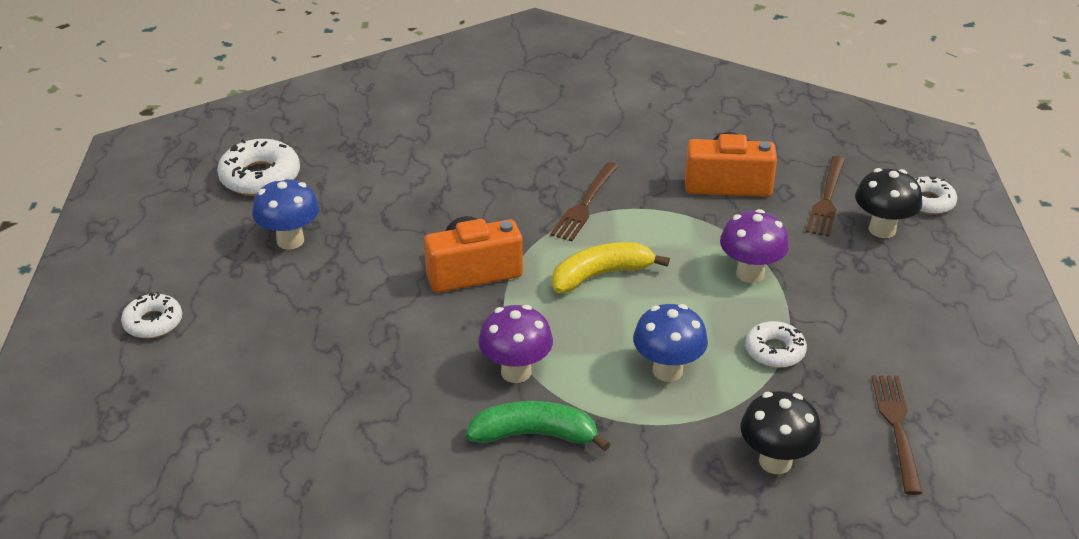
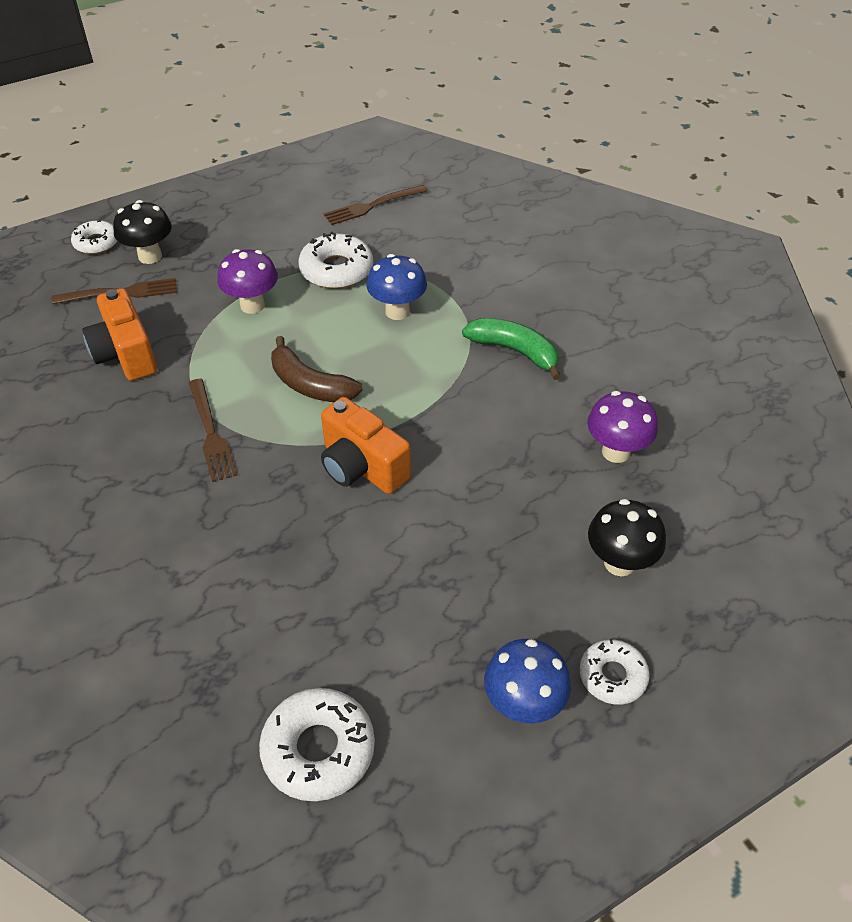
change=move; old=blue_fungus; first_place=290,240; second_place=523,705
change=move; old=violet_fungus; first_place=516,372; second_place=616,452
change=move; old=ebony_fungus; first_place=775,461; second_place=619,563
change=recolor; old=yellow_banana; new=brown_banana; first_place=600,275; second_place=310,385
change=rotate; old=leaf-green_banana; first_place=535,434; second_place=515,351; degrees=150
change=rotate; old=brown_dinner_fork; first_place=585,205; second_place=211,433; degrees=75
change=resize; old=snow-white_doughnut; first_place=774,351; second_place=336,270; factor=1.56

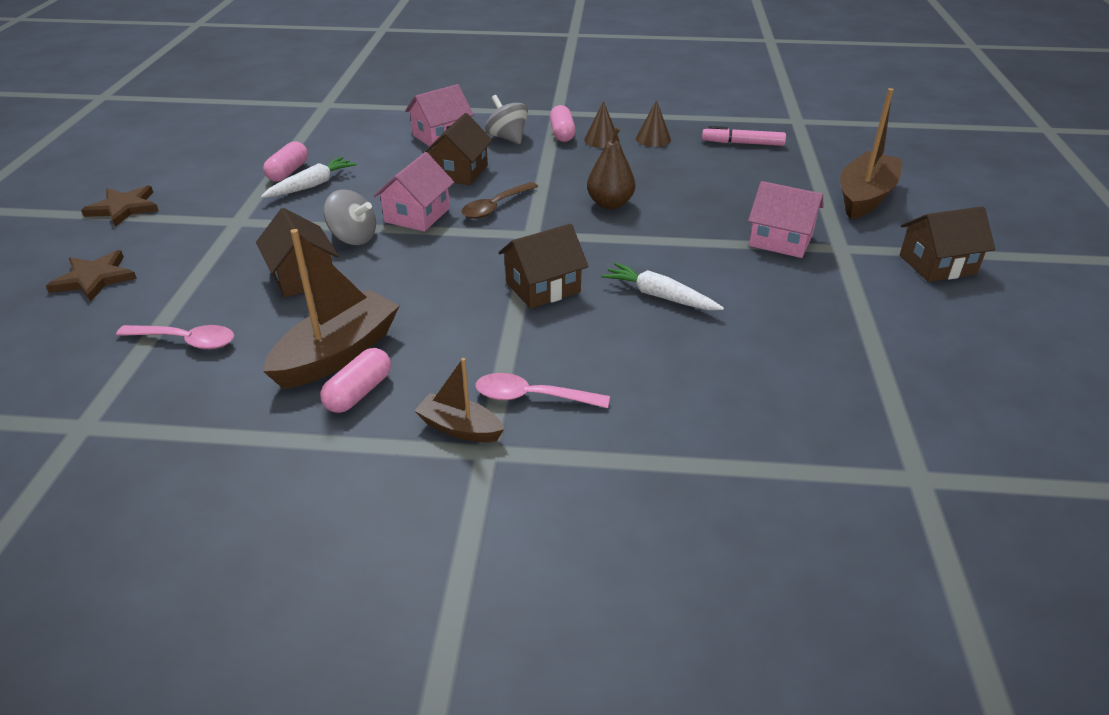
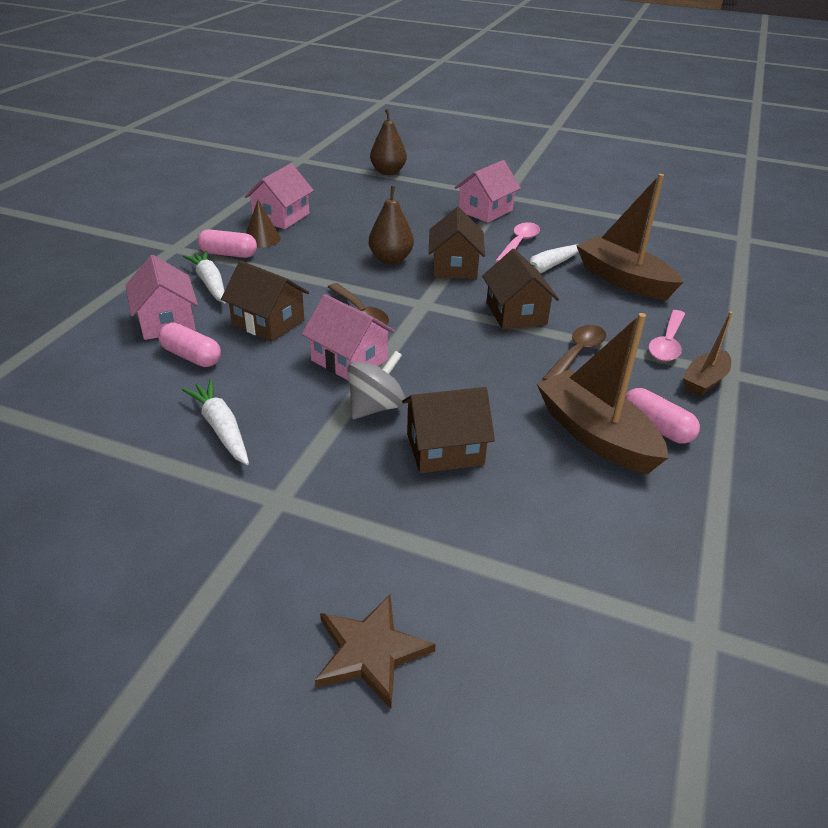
change=delete; old=brown_five-pointed_star; first_place=124,208
change=delete; old=pink_marker; first_place=742,143
change=insert; new=brown_toy_pear; second_place=388,172
change=insert; new=brown_teaspoon; second_place=577,354
change=move; old=pink_teaspoon; first_place=186,341; second_place=518,244
change=move; old=pink_capsule; first_place=288,172; second_place=191,356
change=move; old=brown_boat; first_place=865,197; second_place=623,280
change=move; old=brown_toy_house; first_place=937,265; second_place=454,267
change=replace; old=gray_whirligig; new=snow-white_carrot; first_place=507,138; second_place=210,284
change=replace; old=brown_solid_cone; new=pink_toy_house; first_place=653,139; second_place=281,217

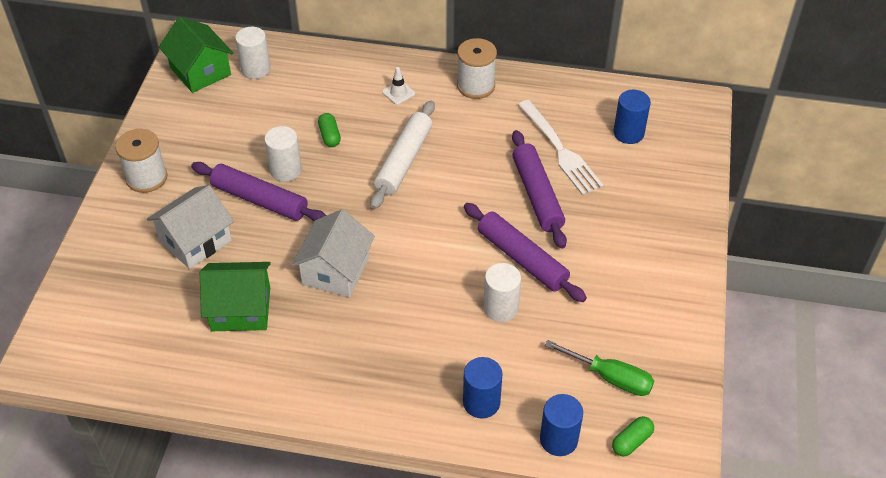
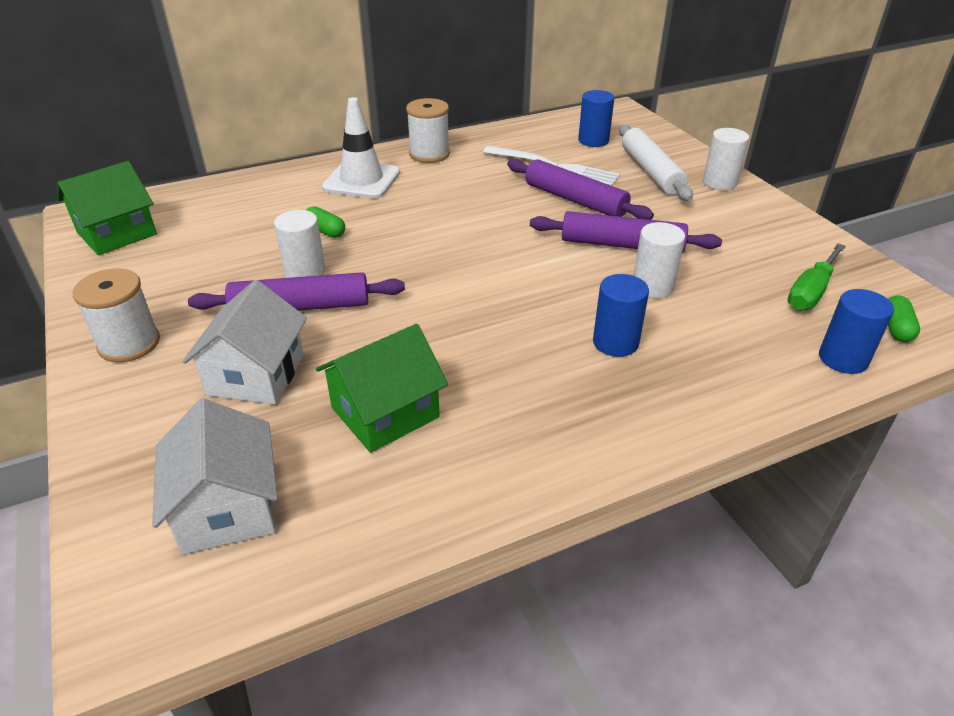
change=move; old=snow-white_solid_cylinder; first_place=255,69; second_place=719,182
change=move; old=snow-white_toy_house; first_place=335,271; second_place=227,507
change=move; old=snow-white_pastry_roller; first_place=404,161; second_place=651,171
change=move; old=blue_solid_cylinder; first_place=481,402; second_place=615,342
change=rotate; old=leaf-green_toy_house; first_place=200,71; second_place=117,233; degrees=-60
change=rotate; old=leaf-green_hand_screwdriver; first_place=610,377; second_place=811,292; degrees=135
change=resize; old=snow-white_safety_cone; first_place=398,93; second_place=361,180; factor=2.2

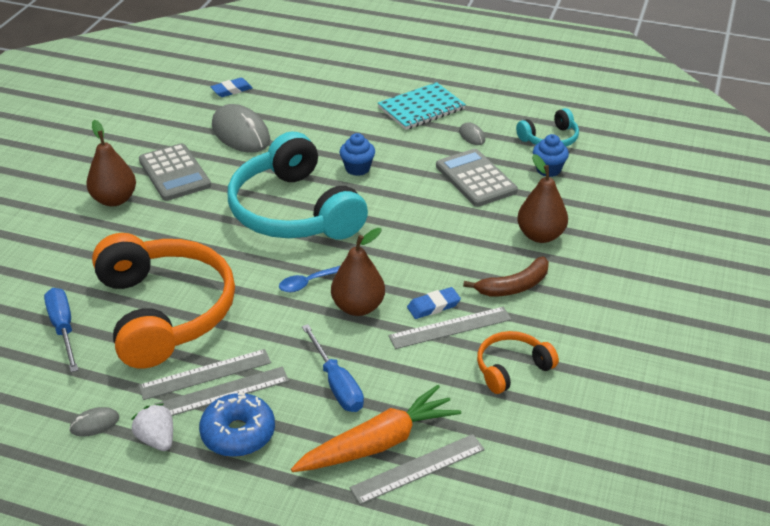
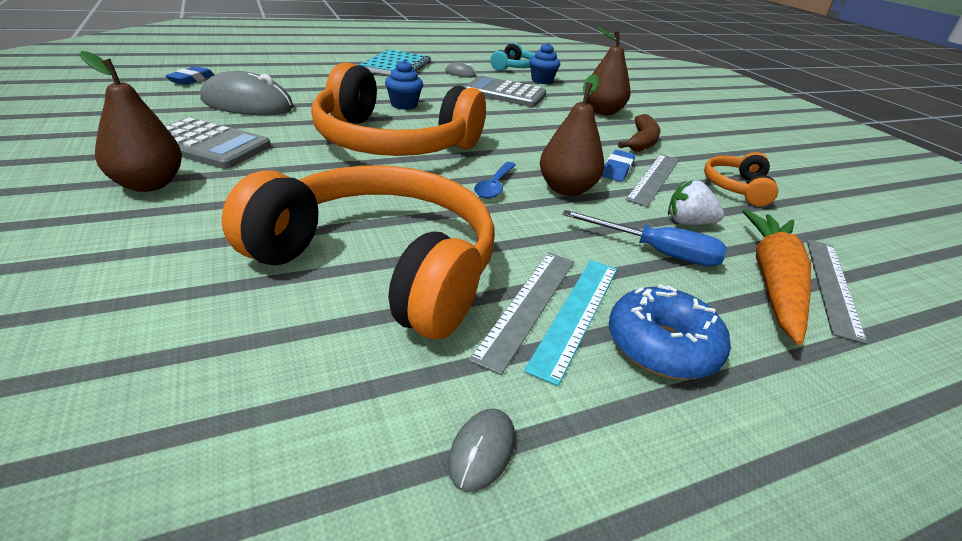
change=delete; old=blue_hand_screwdriver; first_place=63,328
change=move; old=snow-white_strawberry; first_place=157,439; second_place=688,222
change=recolor; old=gray_straightedge; new=aqua_straightedge; first_place=222,392; second_place=576,314
change=recolor; old=aqua_over-ear_headphones; new=bright_orange_over-ear_headphones; first_place=294,211; second_place=392,142

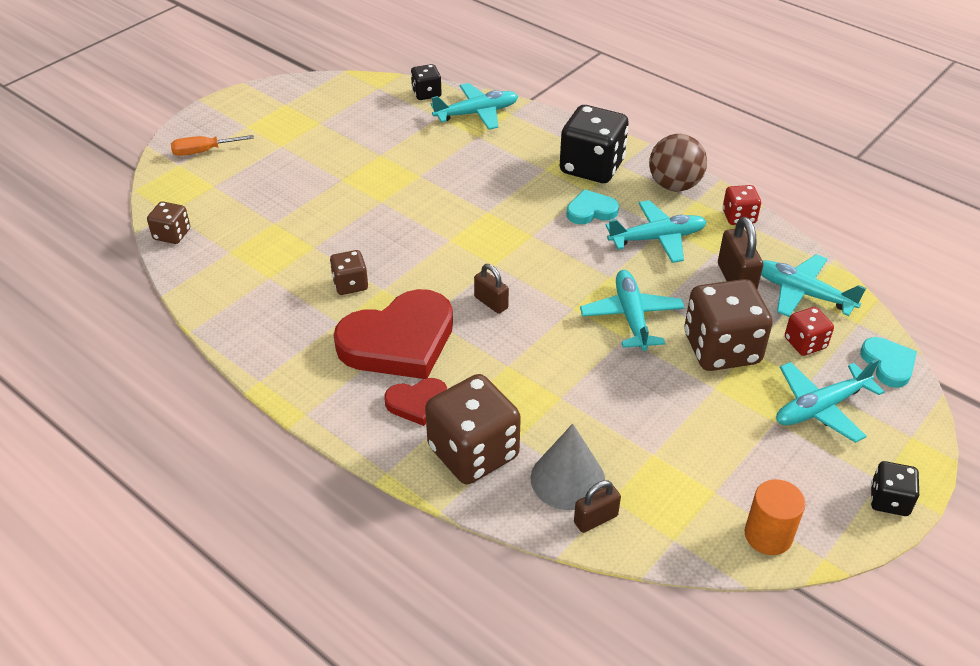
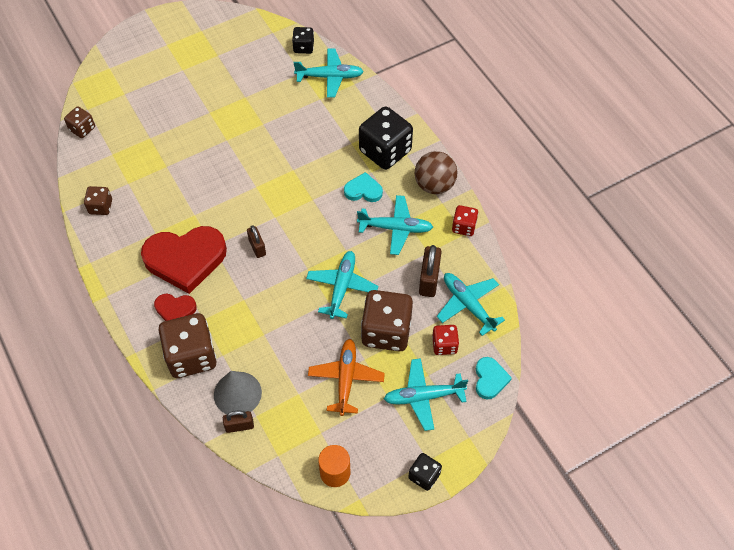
change=delete; old=bright_orange_hand_screwdriver; first_place=203,151
change=insert; new=bright_orange_plane; second_place=346,379
change=move; old=brown_game_die; first_place=350,284; second_place=100,207

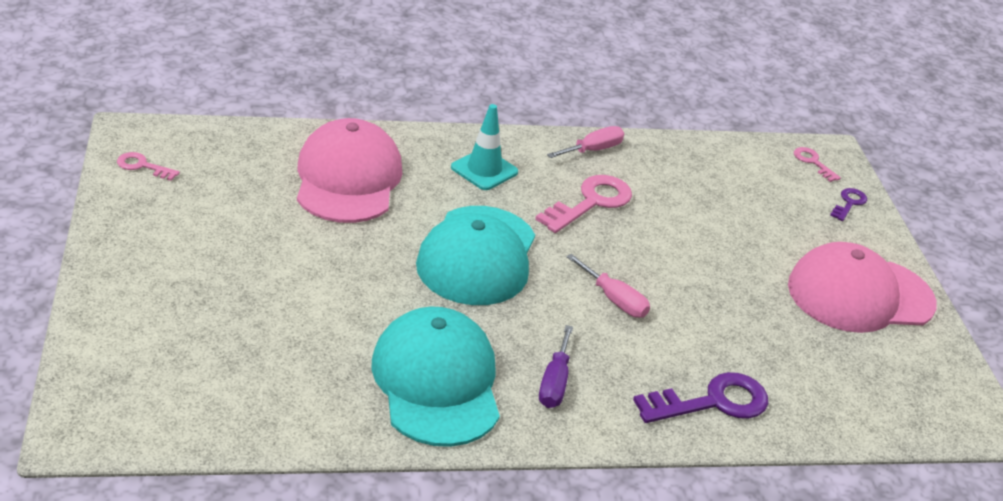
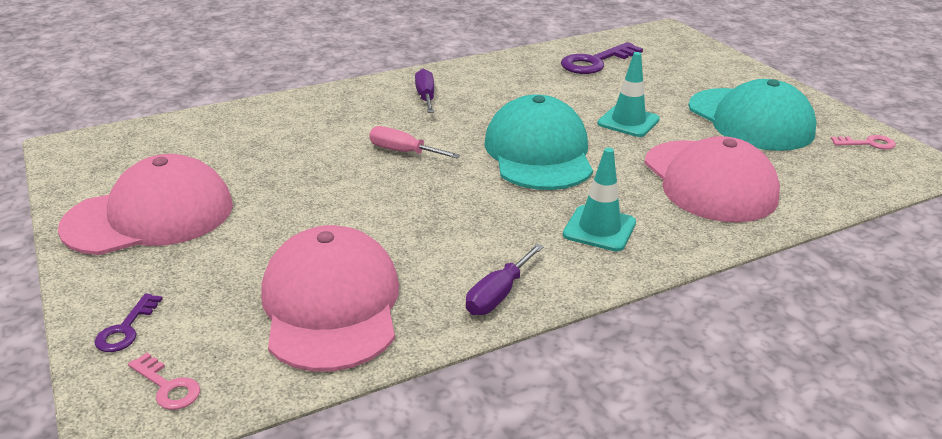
change=delete; old=pink_door_key; first_place=591,202
change=insert; new=pink_peaked_cap; second_place=331,305
change=insert; new=aqua_safety_cone; second_place=628,121
change=move; old=aqua_peaked_cap; first_place=436,382; second_place=750,120
change=move; old=violet_door_key; first_place=712,402; second_place=595,62
change=recolor; old=pink_hand_screwdriver; new=violet_hand_screwdriver; first_place=593,150; second_place=498,295

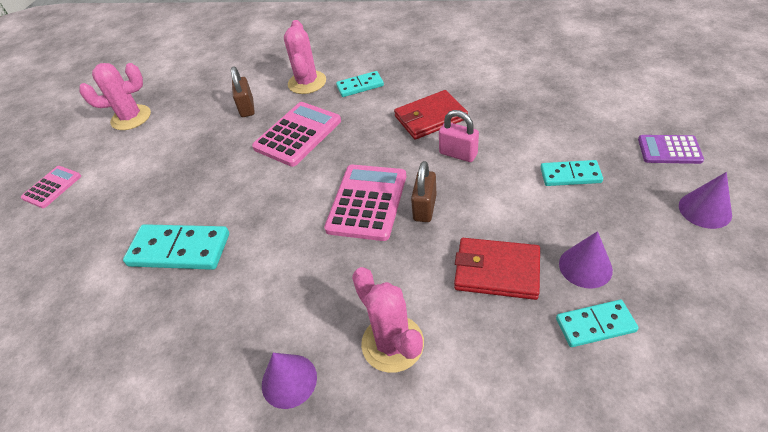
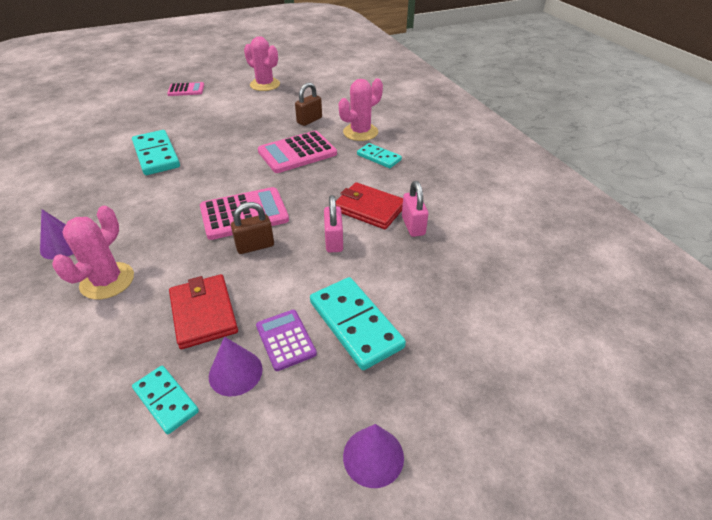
change=insert; new=pink_lock; second_place=413,226
change=move; old=violet_calculator; first_place=669,150; second_place=285,340
change=rotate; old=pink_calculator; first_place=298,134; second_place=297,153; degrees=150
change=resize; old=aqua_domino_piece; first_place=570,175; second_place=355,324; factor=1.66

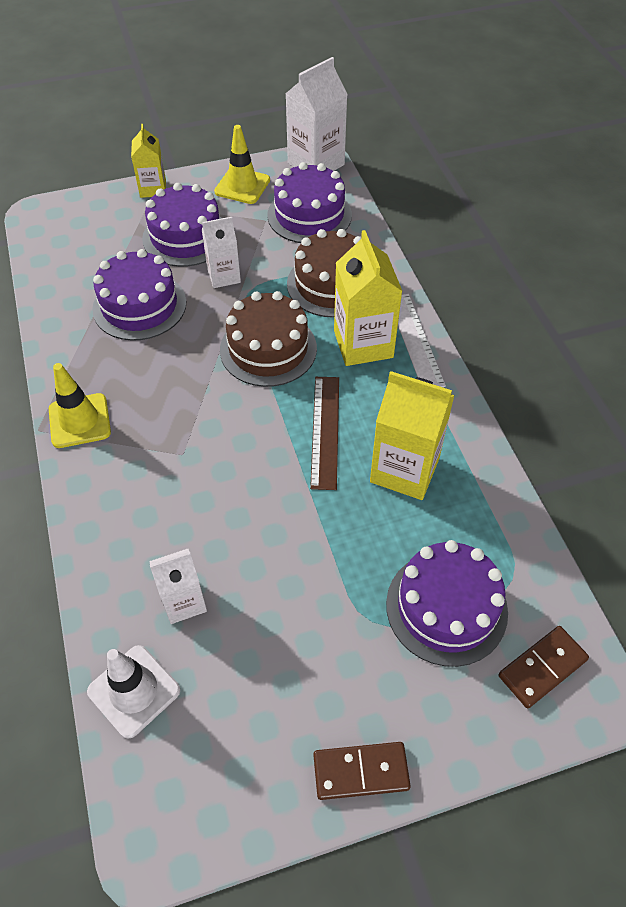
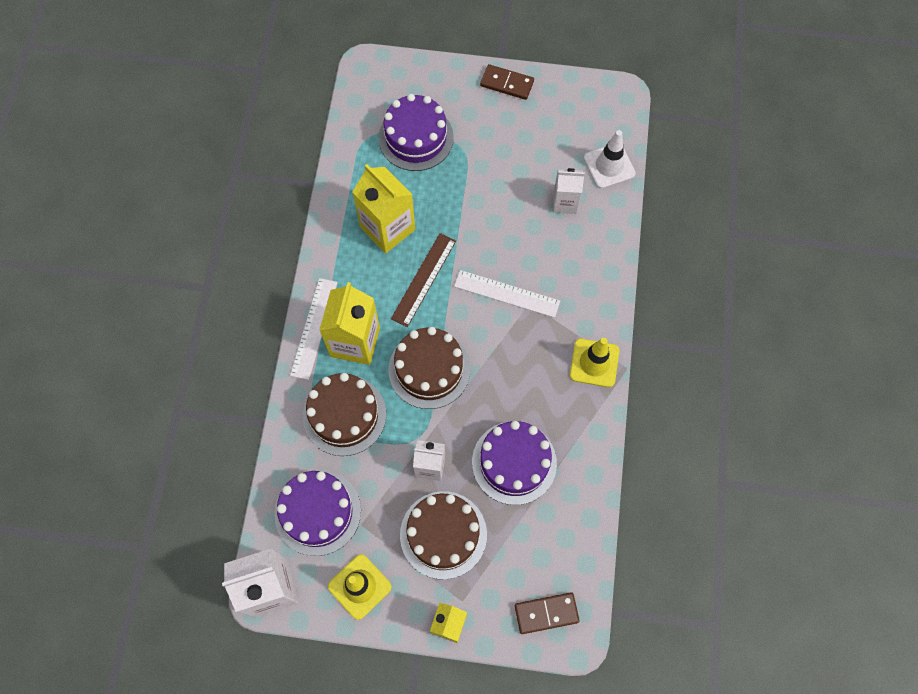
change=insert; new=snow-white_straightedge; second_place=506,294
change=move; old=brown_domino_piece; first_place=542,668; second_place=546,613
change=recolor; old=violet_layer_cake; new=brown_layer_cake; first_place=186,236; second_place=443,534

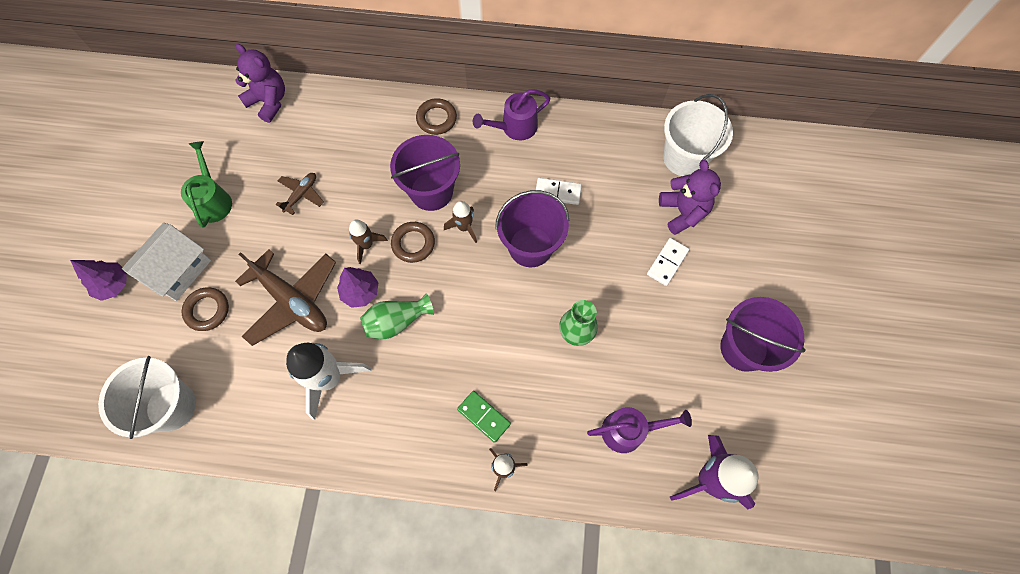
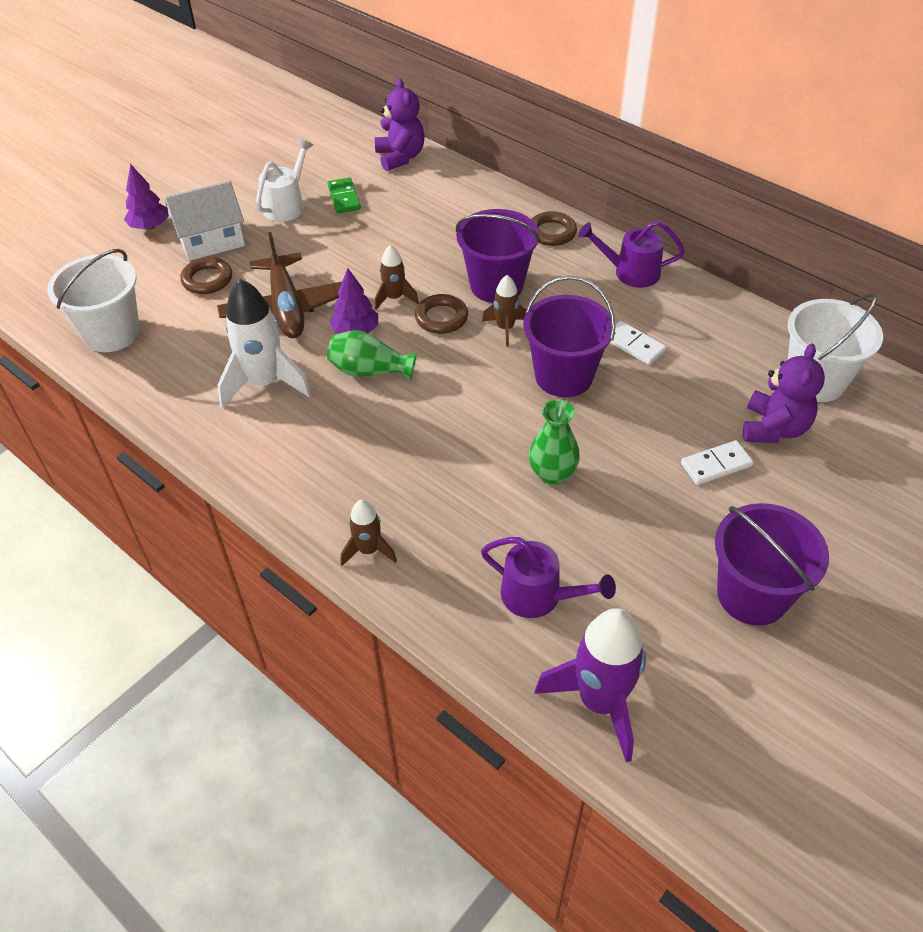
change=delete; old=brown_plane; first_place=301,194
change=move; old=leaf-green_domino_piece; first_place=483,417; second_place=344,198
change=recolor; old=leaf-green_sprinkling_can; new=snow-white_sprinkling_can; first_place=213,200; second_place=287,205

